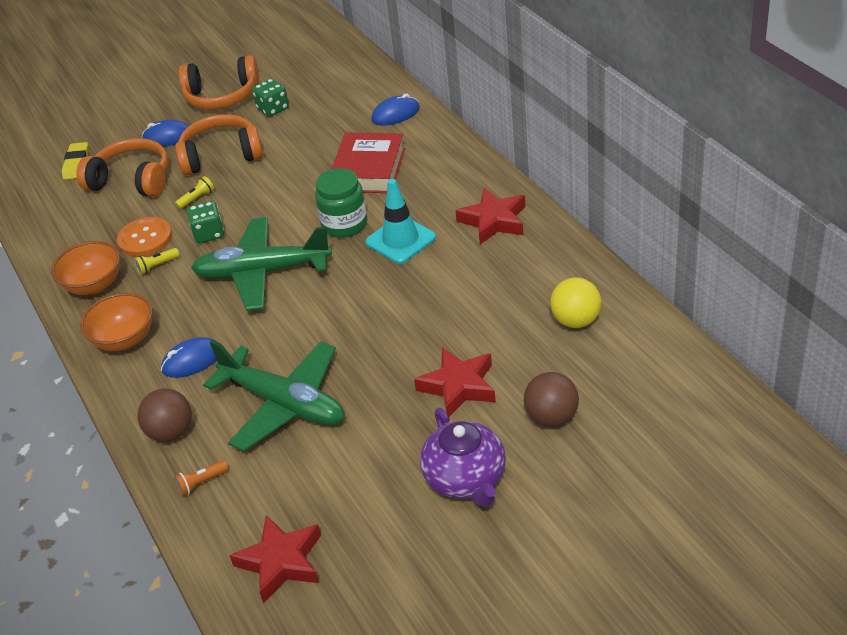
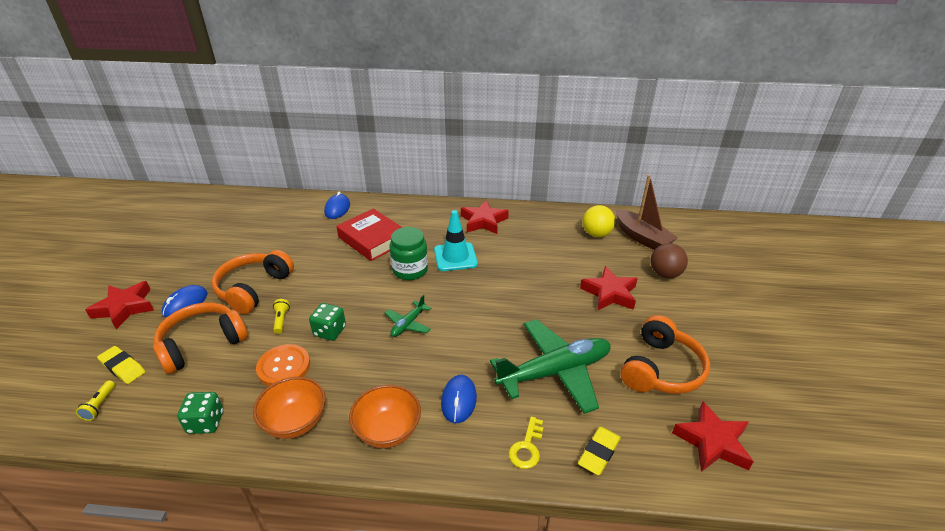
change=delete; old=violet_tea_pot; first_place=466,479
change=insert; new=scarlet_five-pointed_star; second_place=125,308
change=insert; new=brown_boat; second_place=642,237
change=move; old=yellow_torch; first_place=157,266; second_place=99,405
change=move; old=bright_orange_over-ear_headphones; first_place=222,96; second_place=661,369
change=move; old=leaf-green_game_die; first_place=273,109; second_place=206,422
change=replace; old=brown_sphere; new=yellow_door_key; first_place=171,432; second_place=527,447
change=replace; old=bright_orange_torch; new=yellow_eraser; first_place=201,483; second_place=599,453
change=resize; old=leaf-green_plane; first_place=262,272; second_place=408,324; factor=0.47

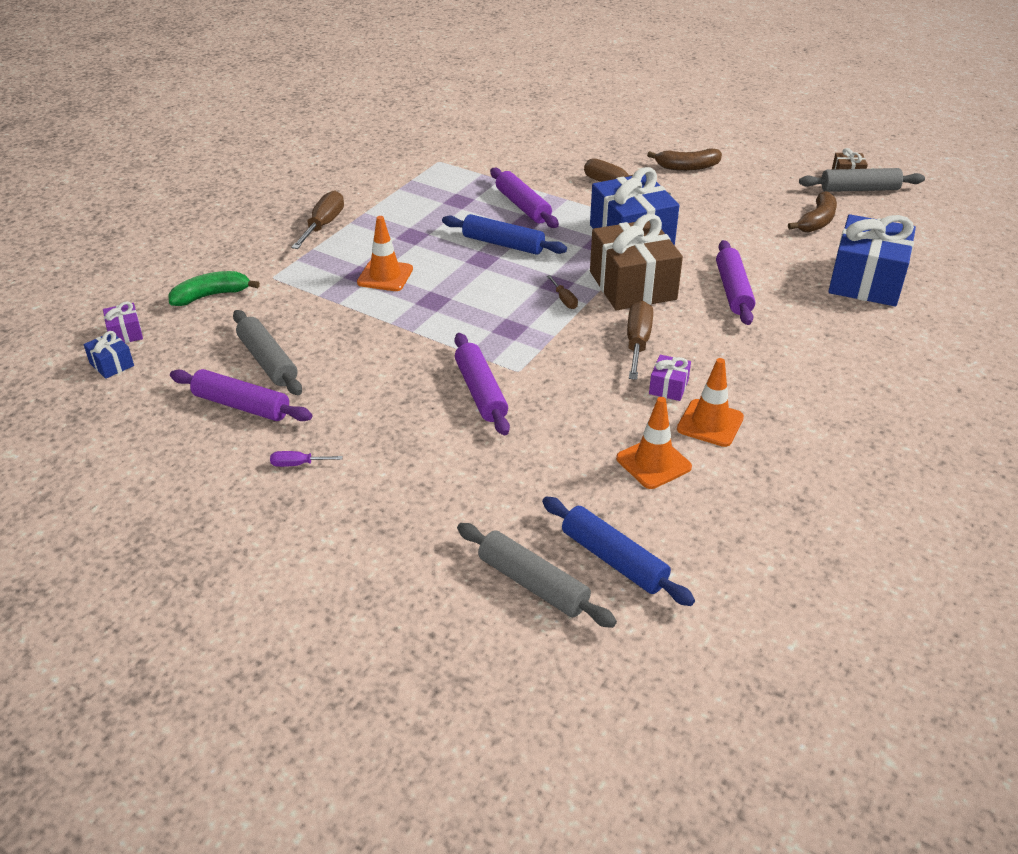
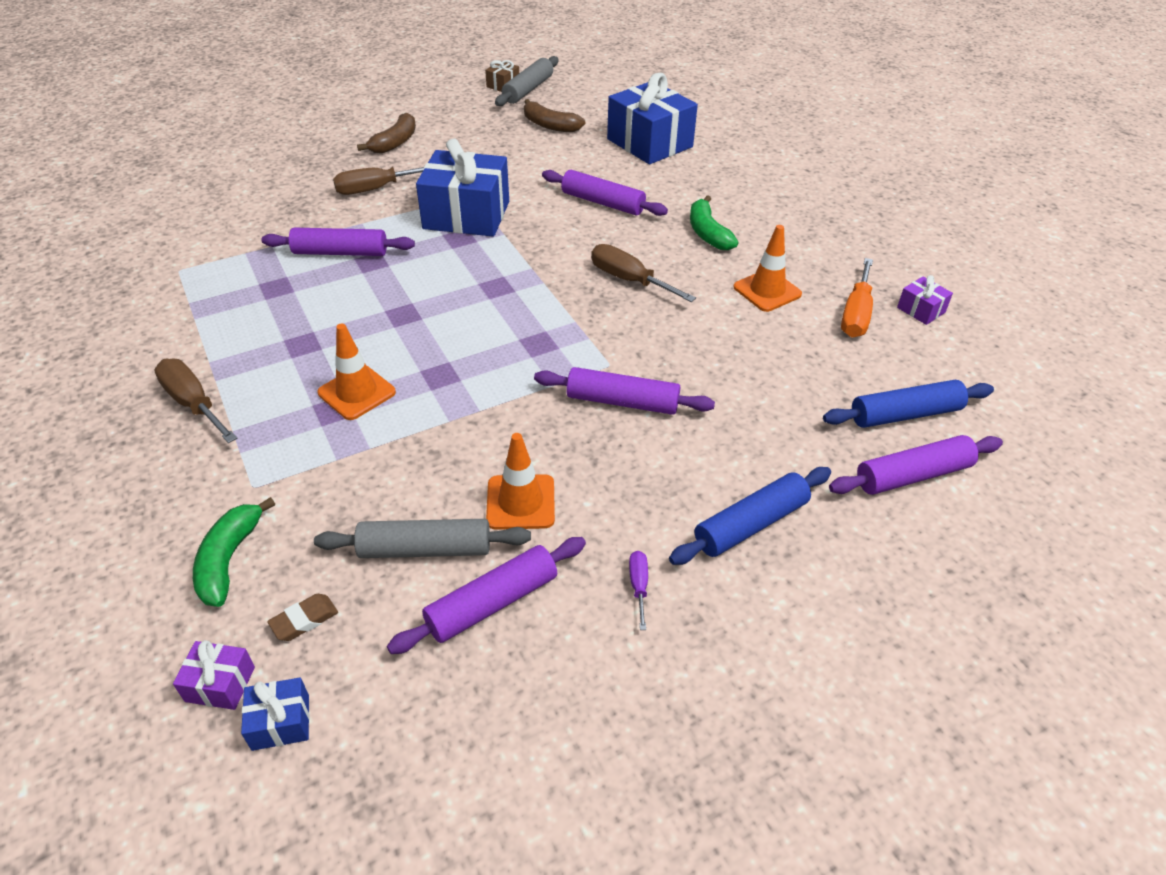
change=delete; old=brown_hand_screwdriver; first_place=564,300
change=delete; old=brown_wrapped_gift; first_place=632,285
change=insert; new=brown_eraser; second_place=304,620
change=insert; new=leaf-green_banana; second_place=707,233
change=insert; new=bright_orange_hand_screwdriver; second_place=856,314
change=move; old=blue_pastry_roller; first_place=503,244; second_place=750,524
change=move; old=bright_orange_safety_cone; first_place=653,463; second_place=520,502
change=move; old=violet_wrapped_gift; first_place=668,387; second_place=921,310
change=recolor; old=gray_pastry_roller; new=violet_pastry_roller; first_place=532,584; second_place=913,475
change=rotate; old=violet_hand_screwdriver; first_place=298,464; second_place=639,586; degrees=150
change=rotate; old=brown_banana; first_place=817,221; second_place=549,125; degrees=150

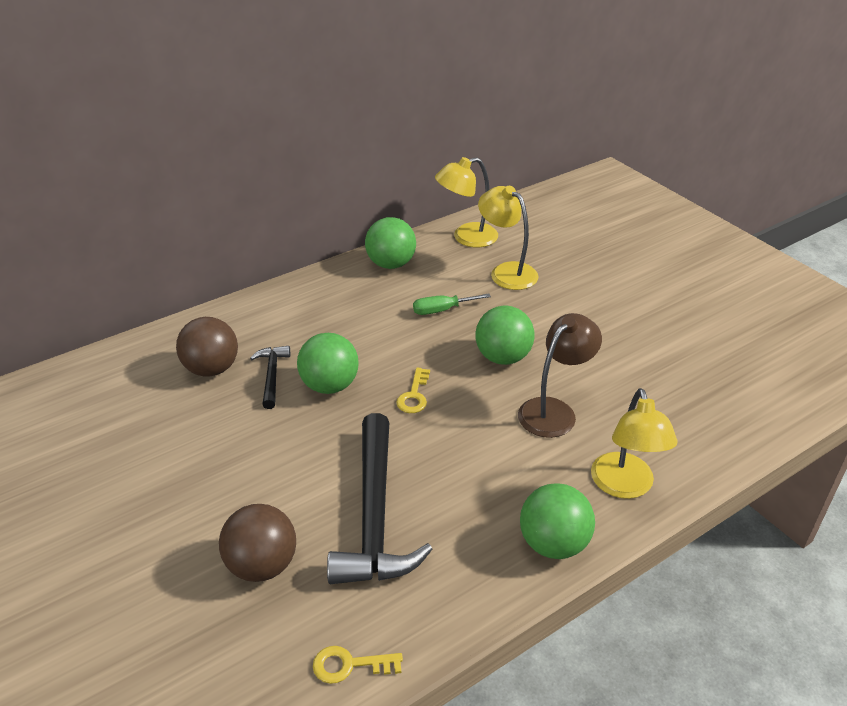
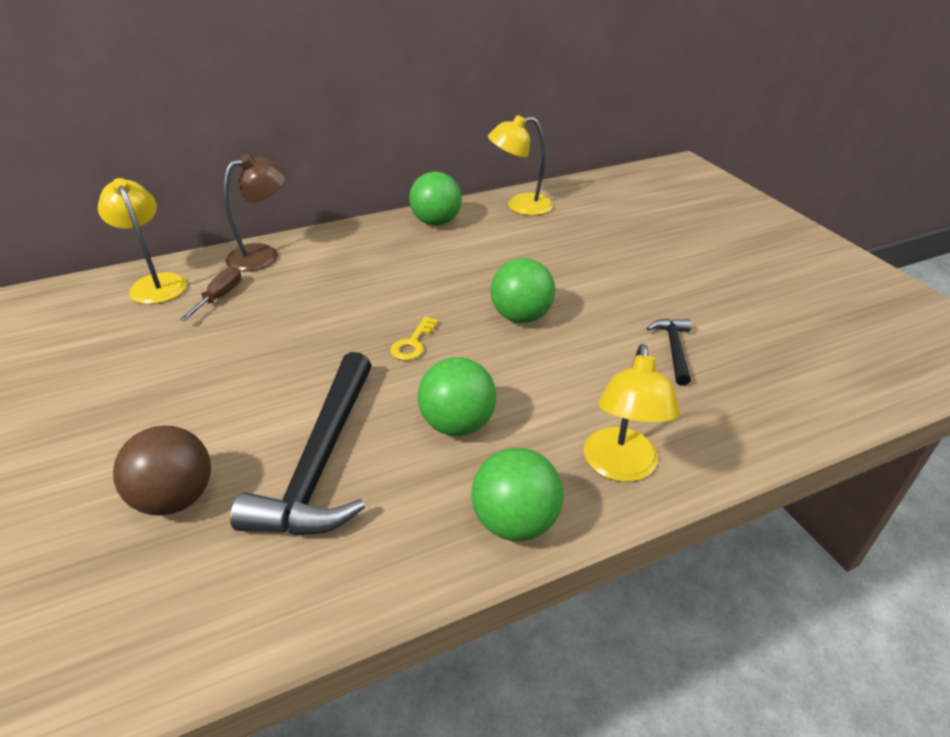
change=delete; old=yellow_door_key; first_place=349,665
change=delete; old=leaf-green_hand_screwdriver; first_place=442,310
change=move; old=ebony_hammer; first_place=272,375; second_place=674,349
change=move; old=leaf-green_sphere; first_place=330,385; second_place=457,424
change=move; old=yellow_lamp; first_place=506,272; second_place=156,283
change=move; old=brown_lamp; first_place=554,410; second_place=263,255
change=replace; old=brown_sphere; new=brown_hand_screwdriver; first_place=212,369; second_place=220,297

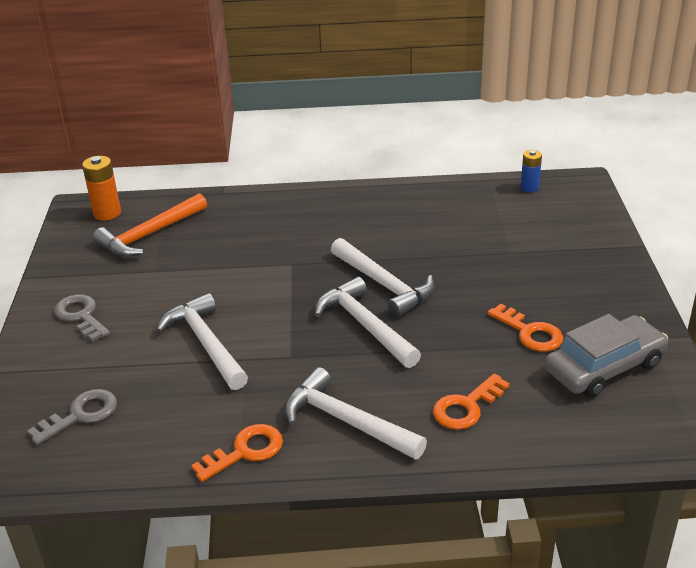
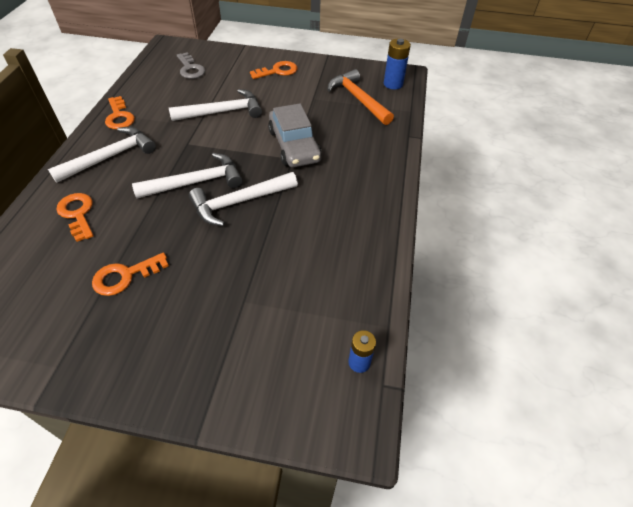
change=move; old=gray_car; first_place=604,367; second_place=294,145
change=recolor; old=gray_door_key; new=bright_orange_door_key; first_place=81,316; second_place=278,71
change=recolor; old=bright_orange_battery; new=blue_battery; first_place=107,213; second_place=393,84

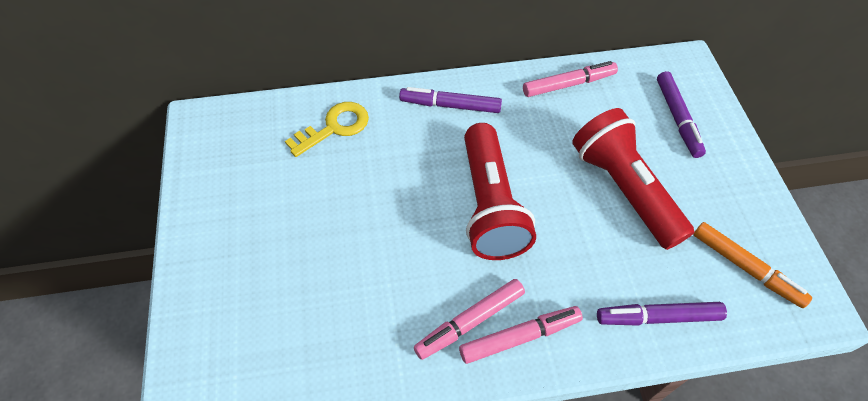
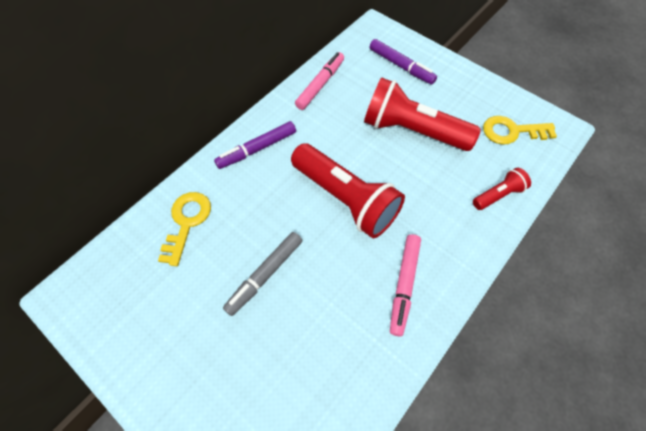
change=delete; old=pink_marker; first_place=519,337
change=insert; new=gray_marker; second_place=265,275
change=replace; old=violet_marker; new=scarlet_torch; first_place=658,317; second_place=498,195
change=replace; old=bright_orange_marker; new=yellow_door_key; first_place=745,268; second_place=512,131

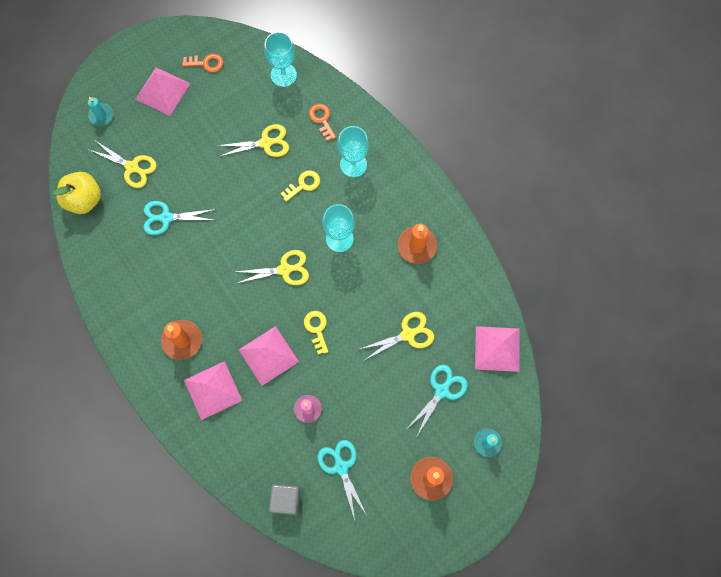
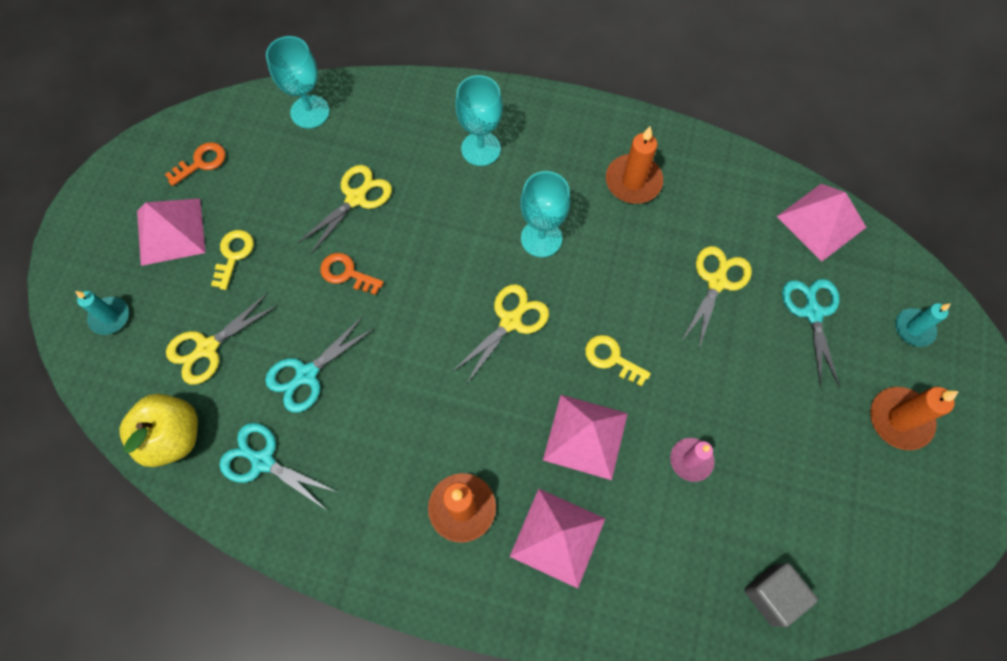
change=move; old=yellow_door_key; first_place=303,184; second_place=233,255
change=move; old=bright_orange_door_key; first_place=322,119; second_place=347,273
change=move; old=aqua_pair_of_scissors; first_place=341,467; second_place=262,461
change=rotate; old=yellow_pair_of_scissors; first_place=132,167; second_place=207,348; degrees=150

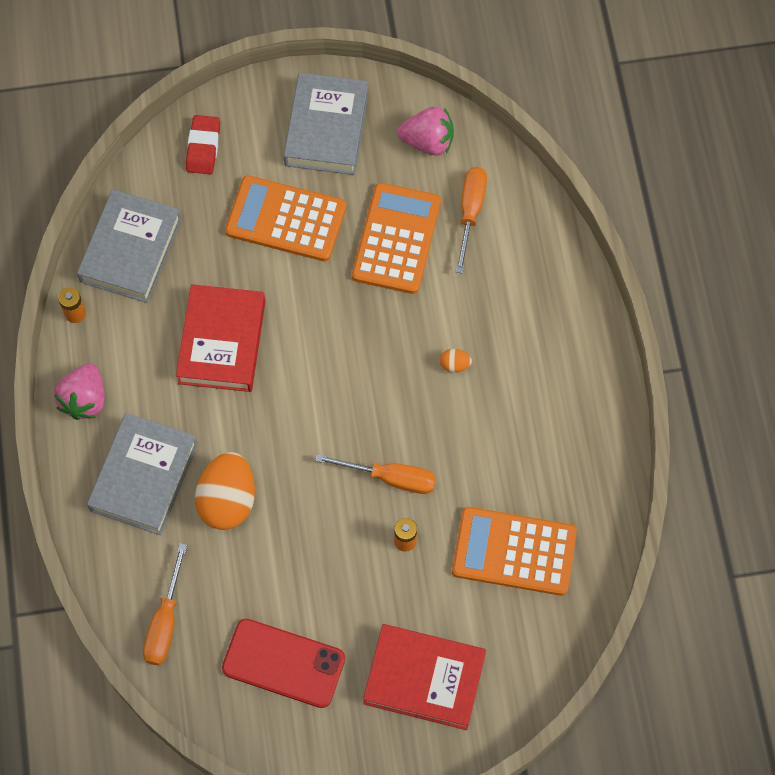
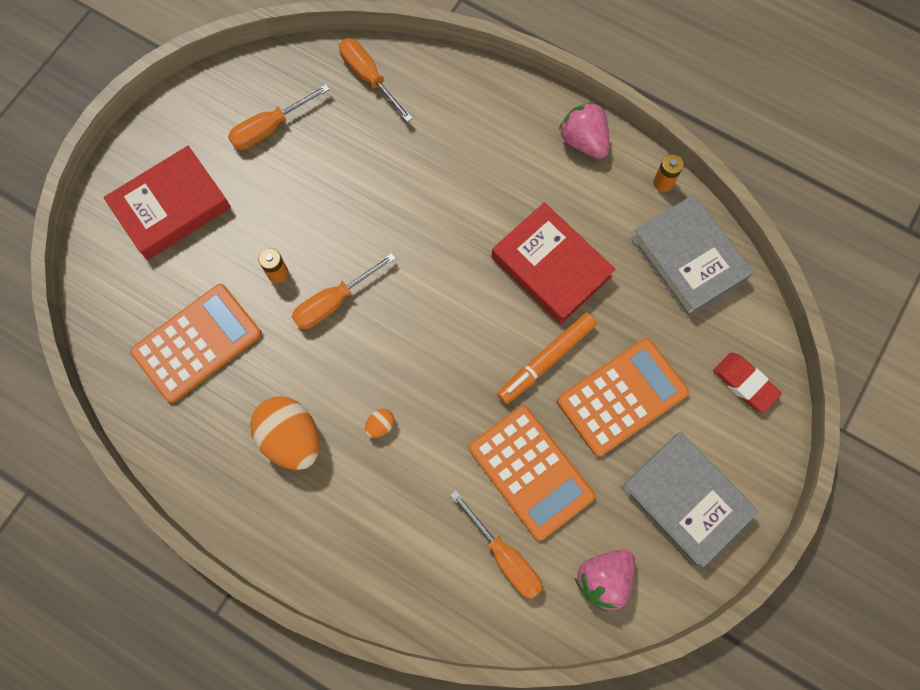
change=delete; old=gray_book; first_place=144,477
change=insert; new=bright_orange_marker; second_place=546,360
change=move; old=bright_orange_egg; first_place=228,500; second_place=291,438
change=replace; old=scarlet_mobile_phone; new=bright_orange_hand_screwdriver; first_place=283,663; second_place=270,128

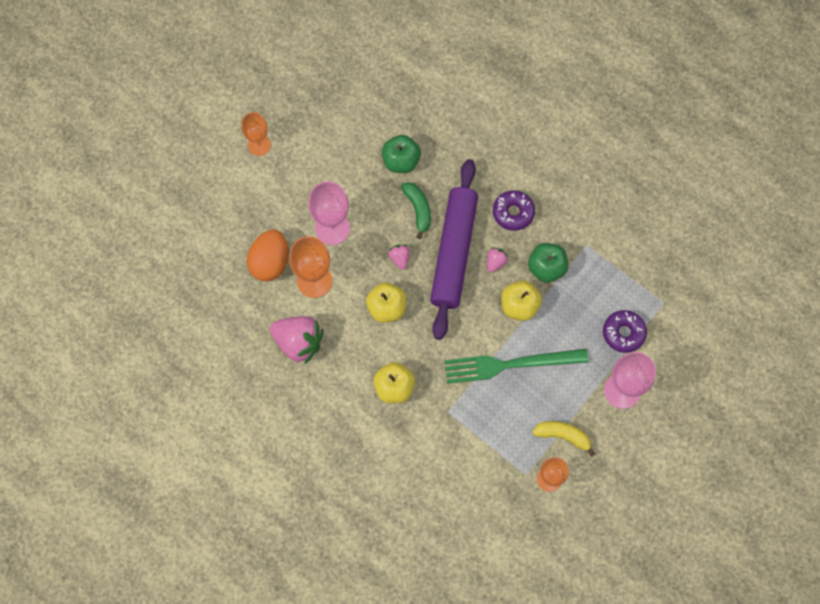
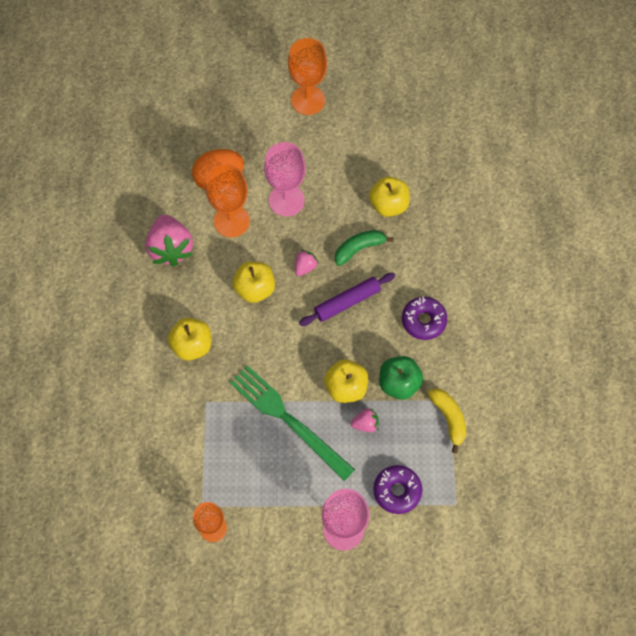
change=move; old=pink_strawberry; first_place=495,262; second_place=365,424
change=move; old=yellow_banana; first_place=563,436; second_place=449,419
change=recolor; old=leaf-green_apple; new=yellow_apple; first_place=401,161; second_place=388,205
change=rotate; old=leaf-green_banana; first_place=418,210; second_place=359,249; degrees=-150
change=resize; old=bright_orange_chalice; first_place=259,145; second_place=308,100; factor=1.5
change=resize; old=violet_pastry_roller; first_place=453,252; second_place=347,302; factor=0.54

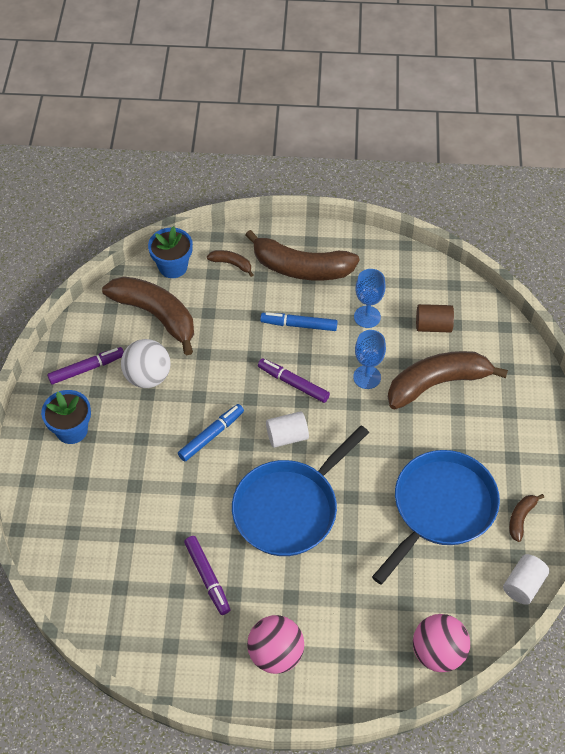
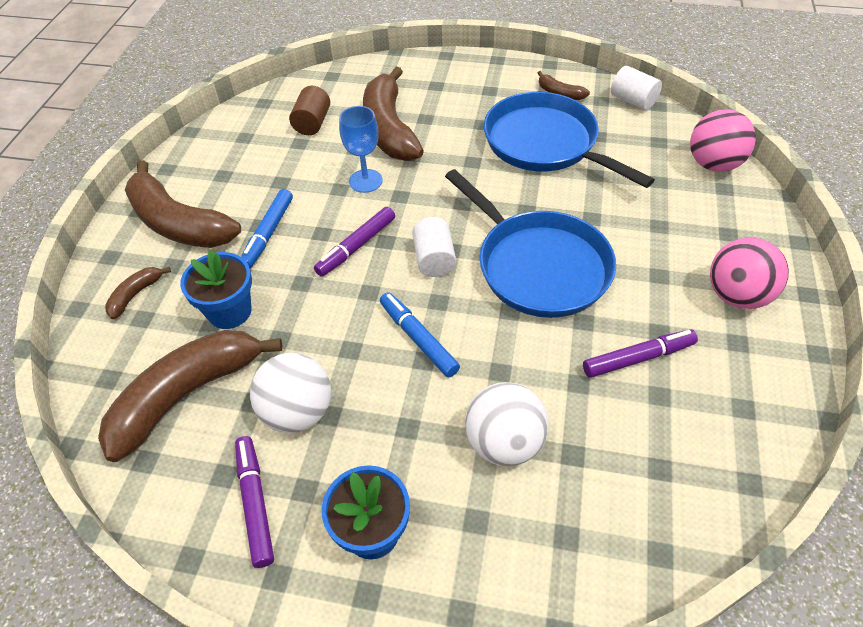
change=delete; old=blue_chalice; first_place=367,317
change=insert; new=snow-white_sphere; second_place=504,443
change=move; old=blue_potted_plant; first_place=173,266; second_place=229,311
change=rotate; old=brown_banana; first_place=301,268; second_place=178,223; degrees=105

